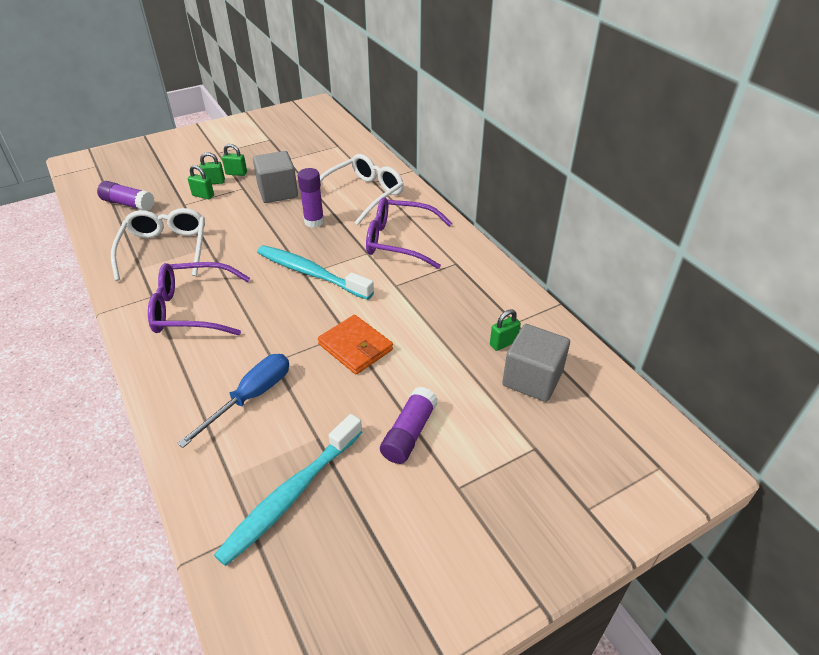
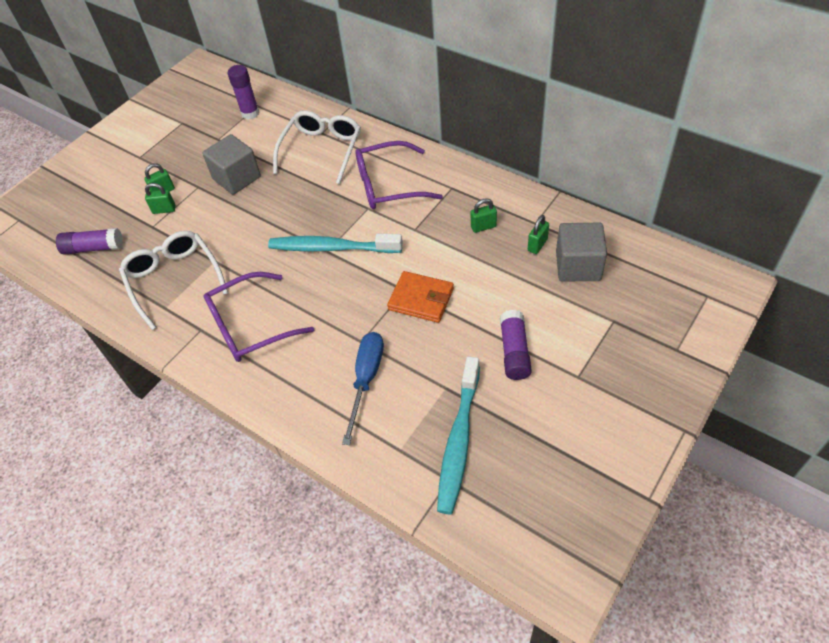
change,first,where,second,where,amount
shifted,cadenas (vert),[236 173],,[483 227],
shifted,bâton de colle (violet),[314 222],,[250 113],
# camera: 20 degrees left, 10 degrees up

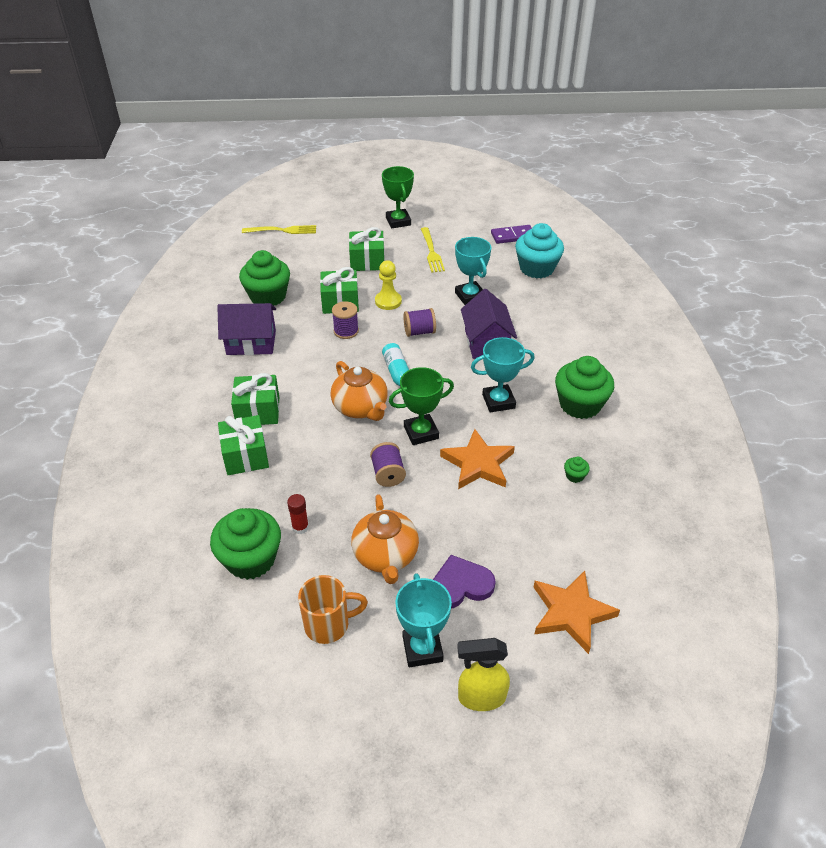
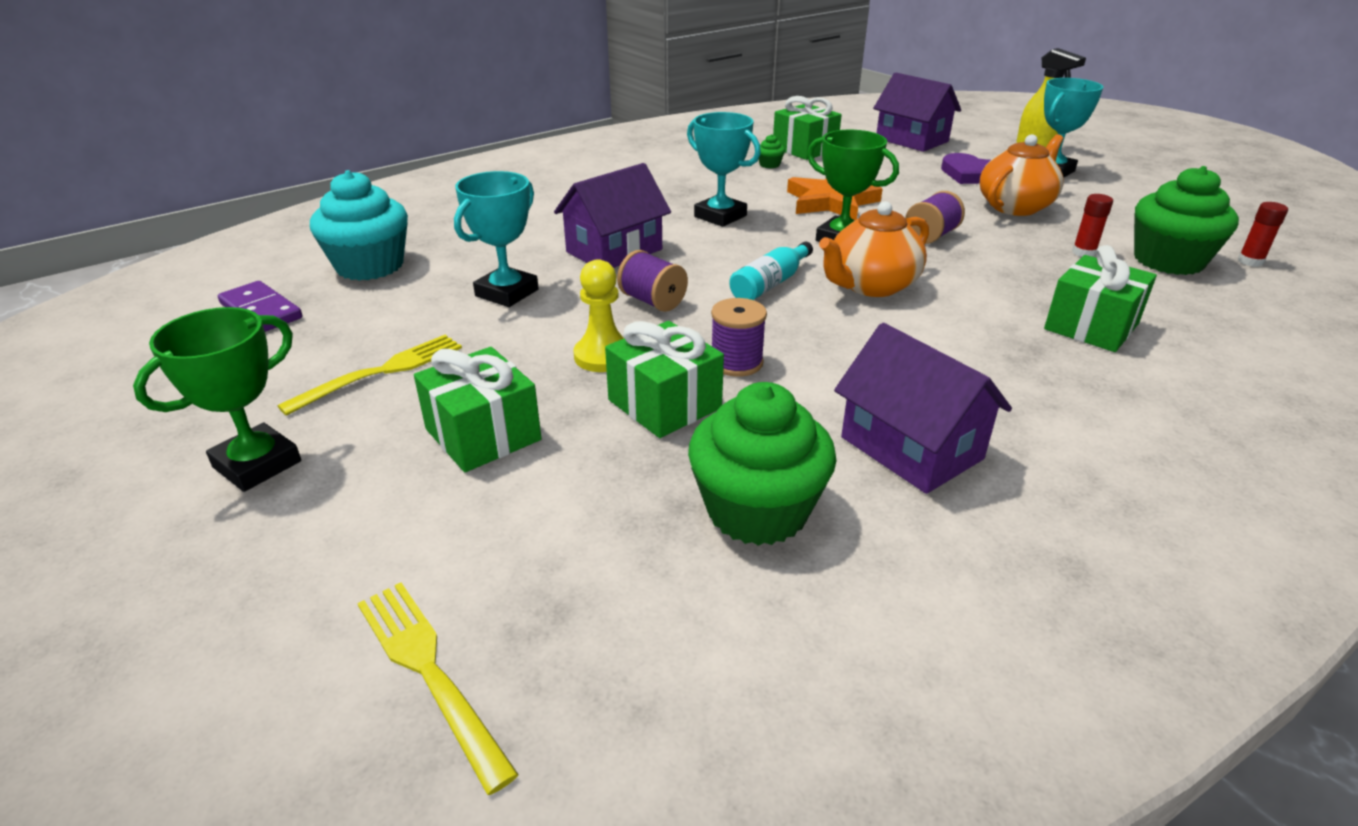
change,first,where,second,where,amount
shifted,cadeau (vert),[258 411],,[804 149],
gone,tasse (orange),[328 624],,,
rotated,théière (orange),[361 408],,[871 286],150 degrees counterclockwise
swapped,étoile (orange),[571 613],maison (violet),[912 140],
gone,muffin (vert),[580 404],,,
new,,,bâton de colle (rouge),[1250 261],
# camera: 125 degrees left, 10 degrees down

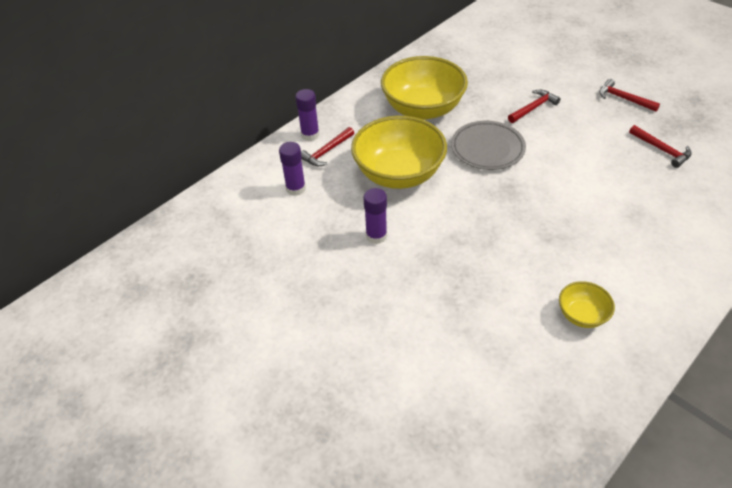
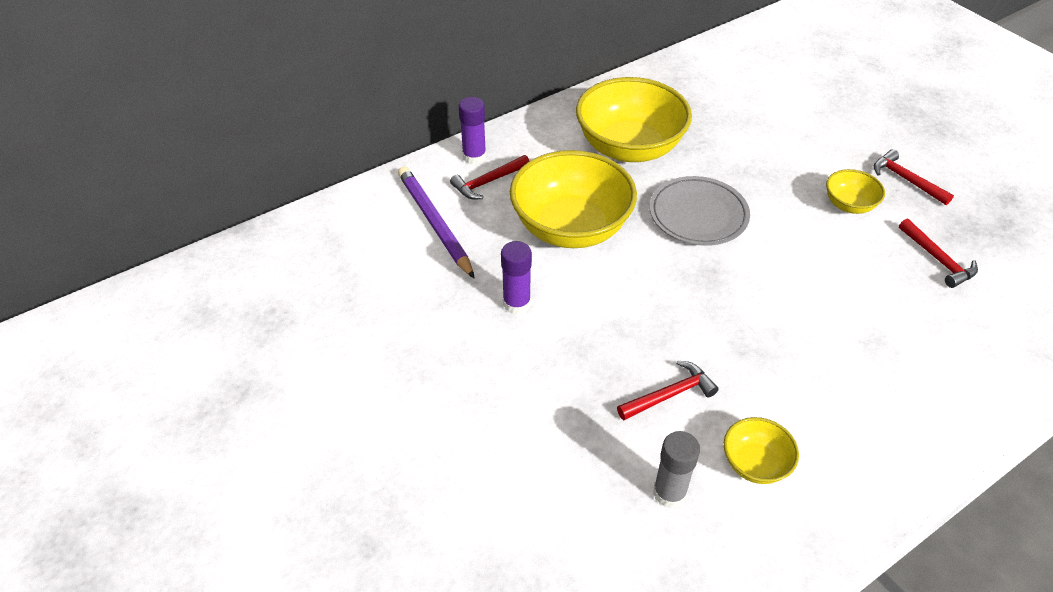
change,first,where,second,where,amount
swapped,bâton de colle (violet),[296 189],crayon (violet),[434 223],
shifted,marteau (rouge),[533 108],,[670 394],
new,,,bâton de colle (gris),[669 493],
new,,,bol (jaune),[849 205],
# camera: 10 degrees right, 0 degrees up

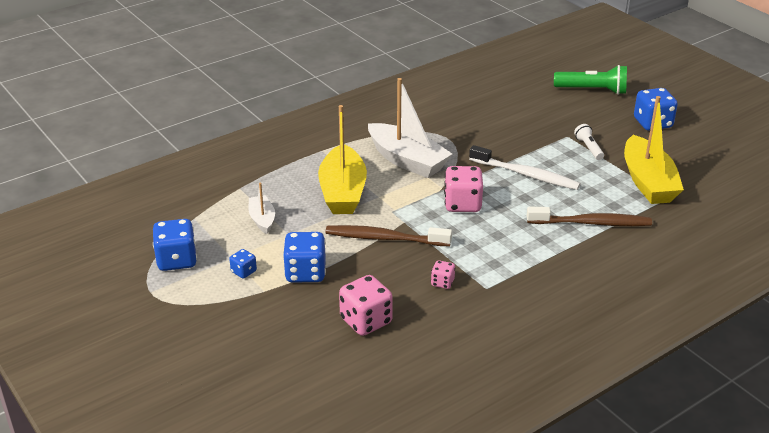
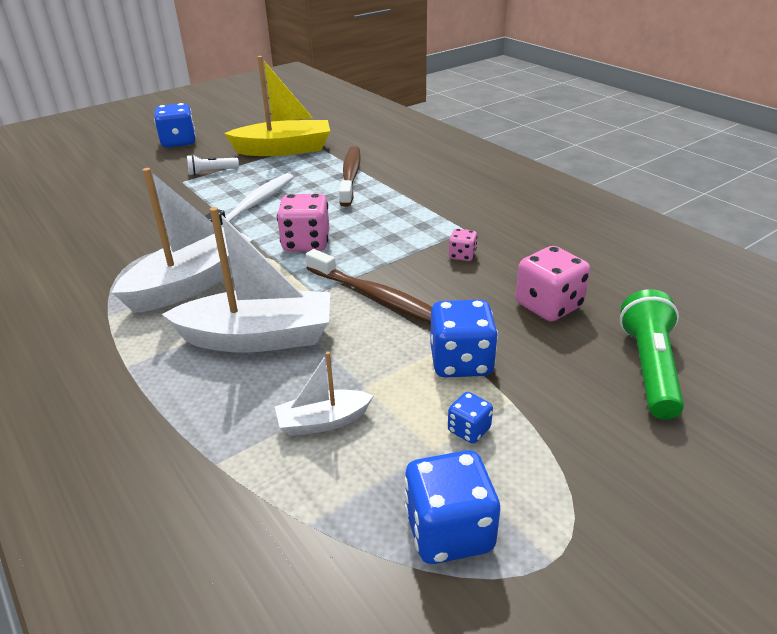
change,first,where,second,where,amount
repainted,bateau (jaune),[343 192],bateau (blanc),[258 337],
rotated,brosse à dents (marron),[384 238],,[377 297],60 degrees counterclockwise
shifted,lampe de poche (vert),[592 90],,[649 368],
# camera: 90 degrees left, 0 degrees up

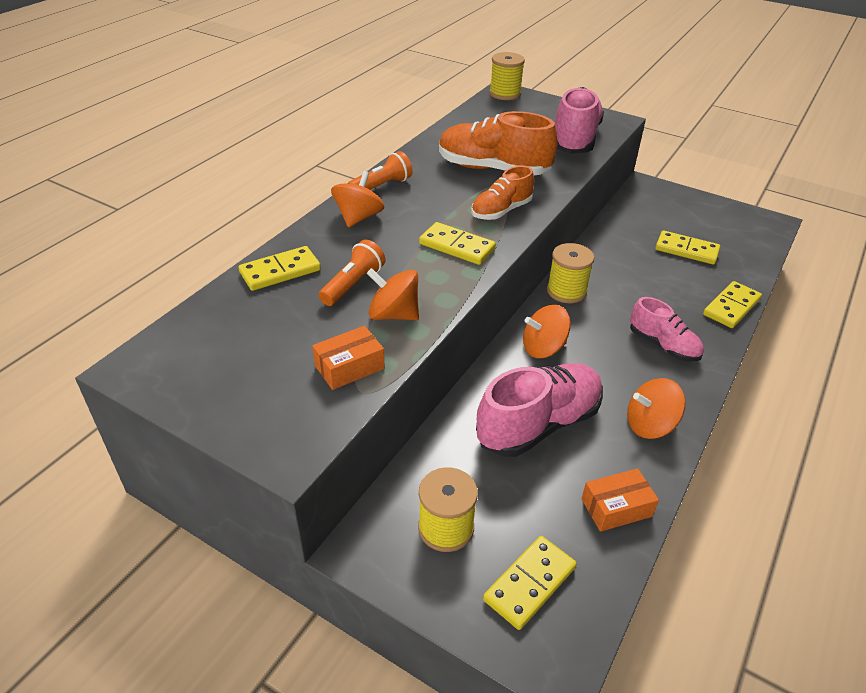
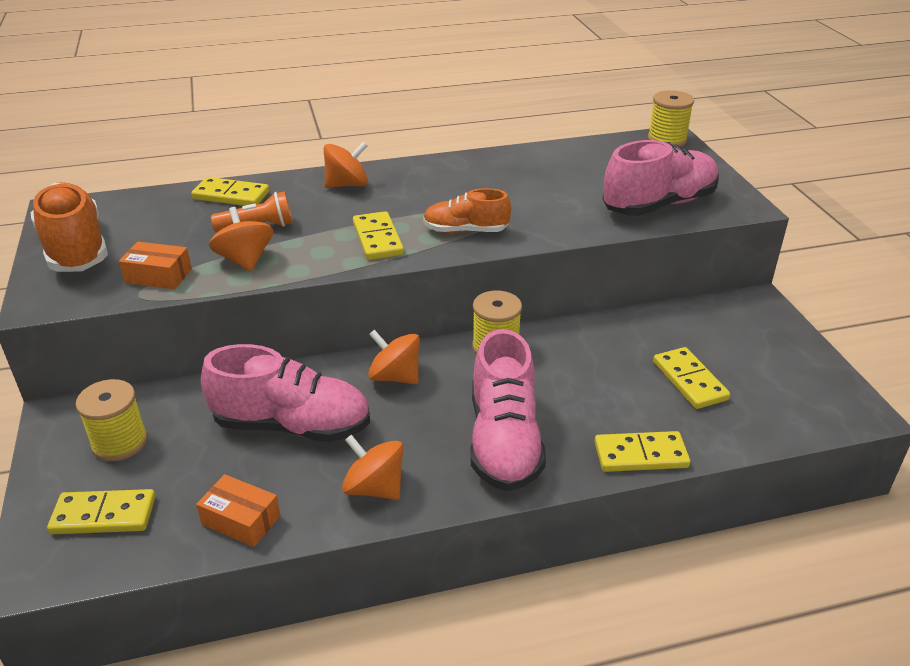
change,first,where,second,where,amount
gone,lampe de poche (orange),[381 186],,,
shifted,chaussure (orange),[493 169],,[75 248],
scaled,chaussure (rose),[663 345],,[504 441],x1.67
# camera: 45 degrees right, 5 degrees down

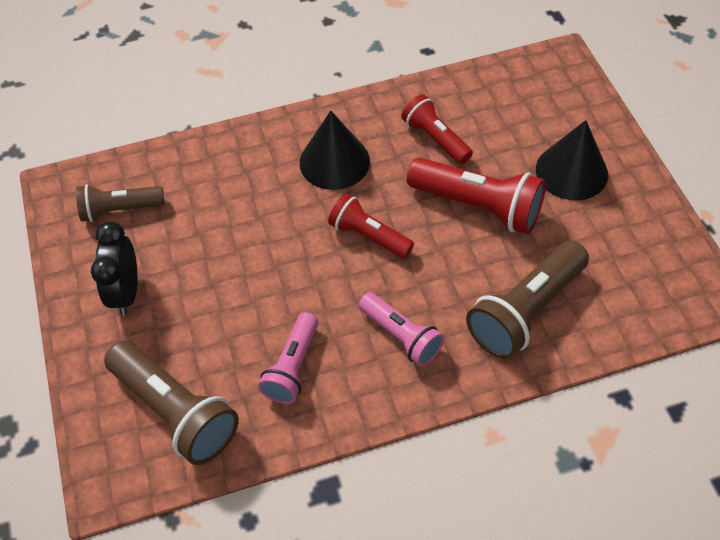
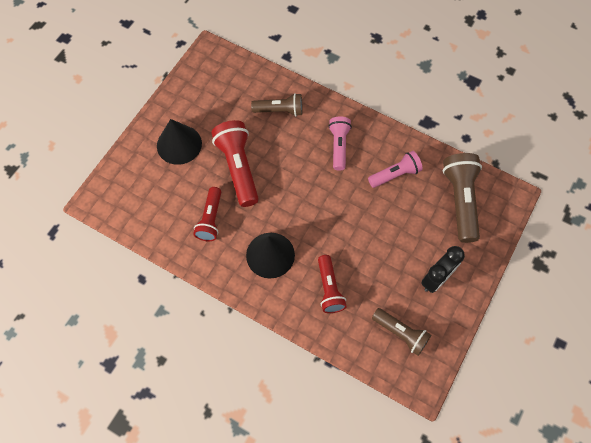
change,first,where,second,where,amount
shifted,lampe de poche (rouge),[368 236],,[329 289],
scaled,lampe de poche (marron),[525 311],,[280 110],x0.63
# camera: 135 degrees left, 10 degrees up

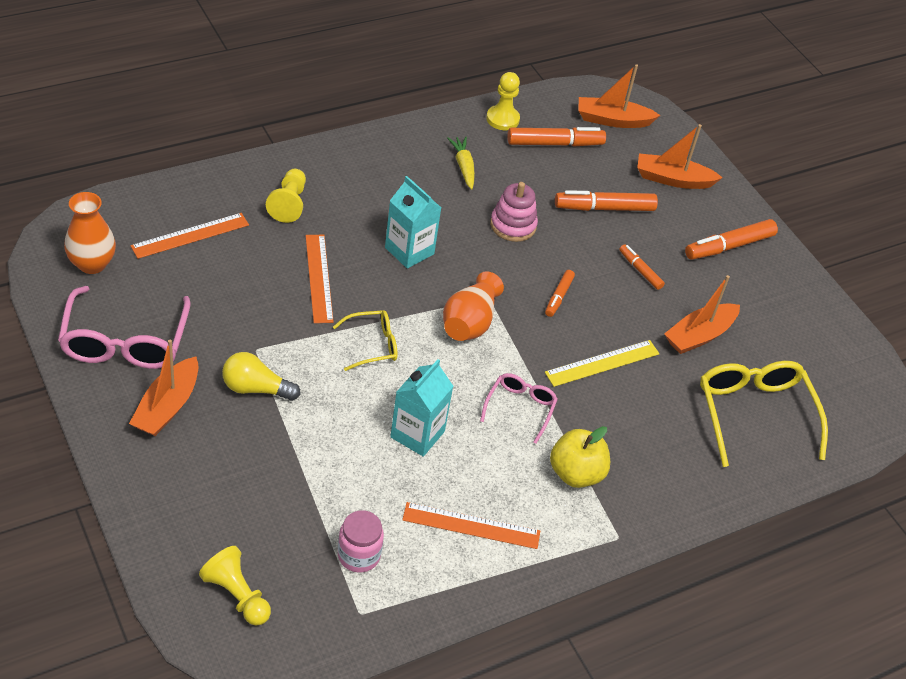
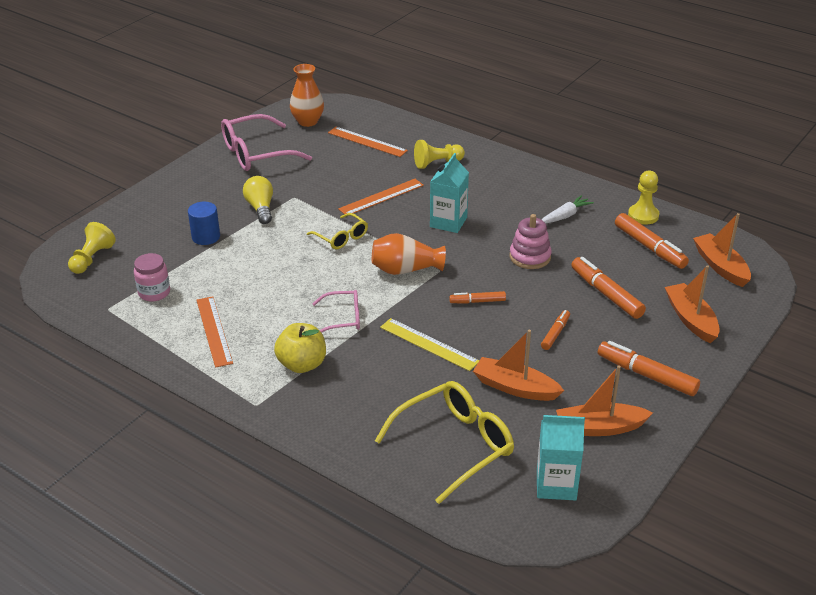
change,first,where,second,where,amount
shifted,bateau (orange),[167 406],,[599 428],
shifted,brique de lait (turquoise),[417 434],,[556 485],
repainted,carotte (jaune),[463 166],carotte (blanc),[565 216],
new,,,cylindre (bleu),[206 237],
# camera: 70 degrees right, 10 degrees down

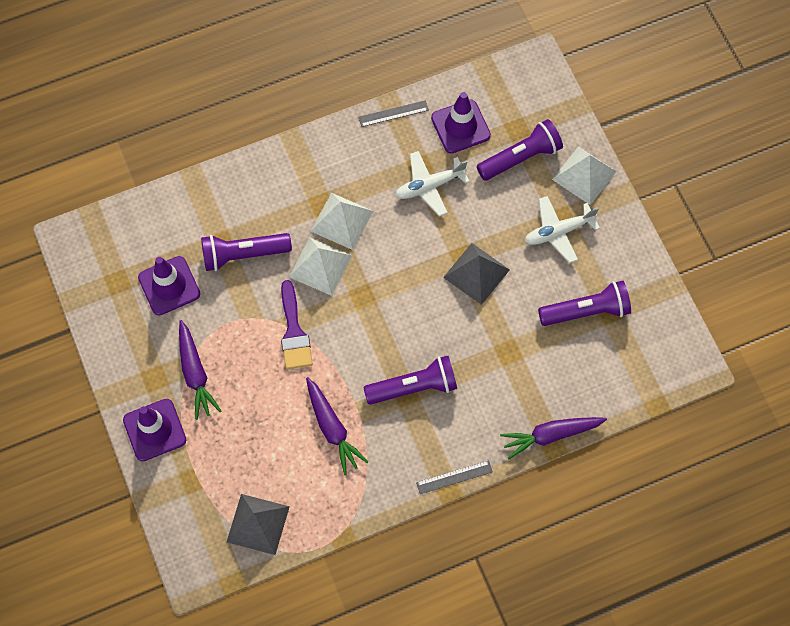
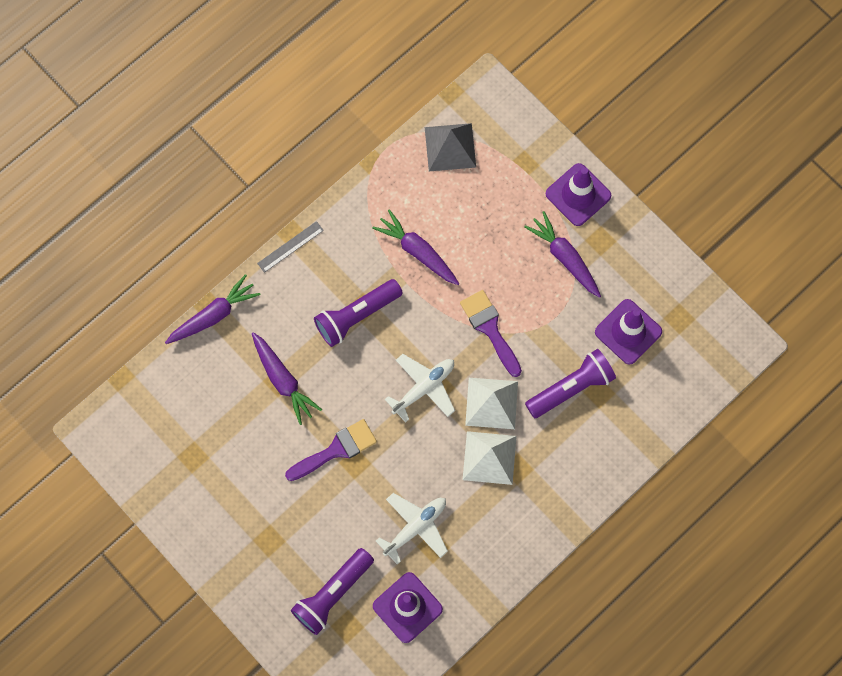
change,first,where,second,where,amount
gone,règle (gris),[393 113],,,
swapped,pyramide (gris),[476 273],pinceau (violet),[336 450],
shifted,avion (blanc),[558 232],,[424 388],
gone,lampe de poche (violet),[586 311],,,
gone,pyramide (blanc),[584 175],,,
new,,,carotte (violet),[283 380],
# camera: 160 degrees right, 5 degrees up

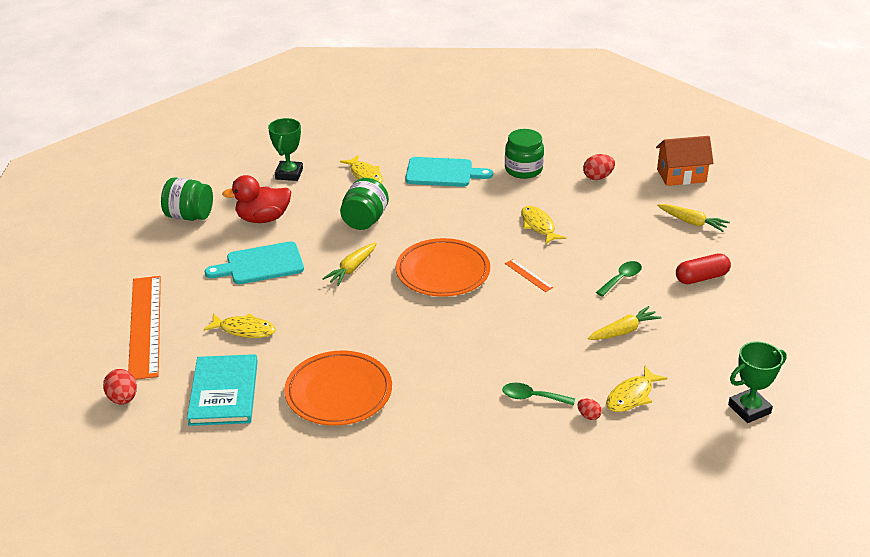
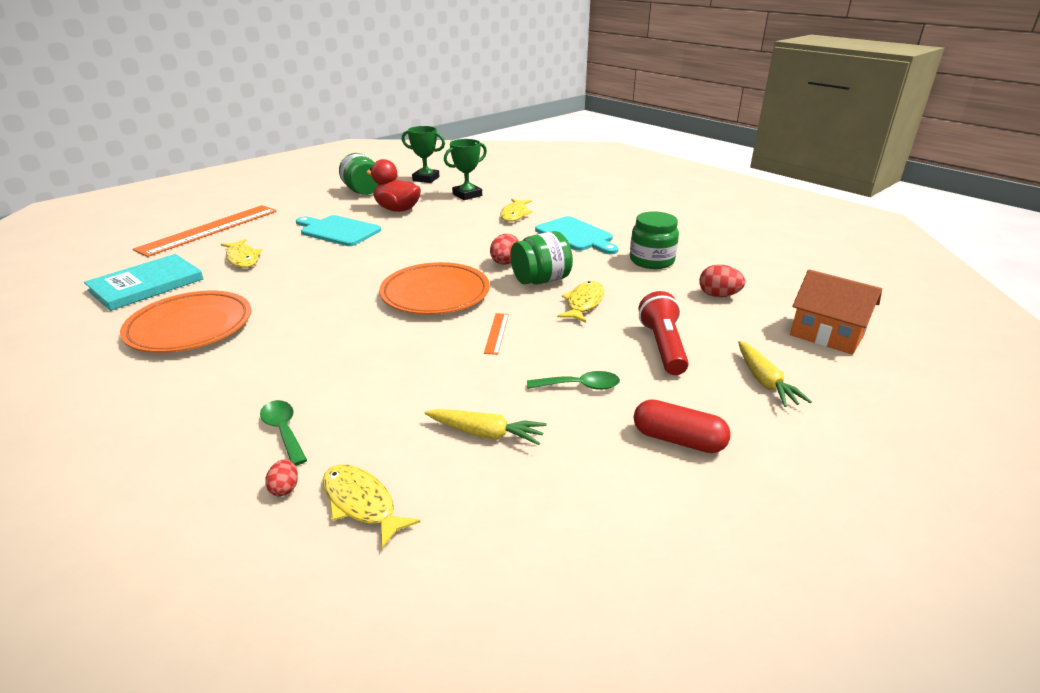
change,first,where,second,where,amount
shifted,œuf (rouge),[123 399],,[505 263],
gone,carotte (jaune),[352 269],,,
shifted,bocal (vert),[365 220],,[541 280],
rotated,poisson (jaune),[631 396],,[361 503],45 degrees clockwise
shifted,trophée (vert),[749 409],,[426 179],
new,,,lampe de poche (rouge),[663 346],
# camera: 45 degrees right, 5 degrees down

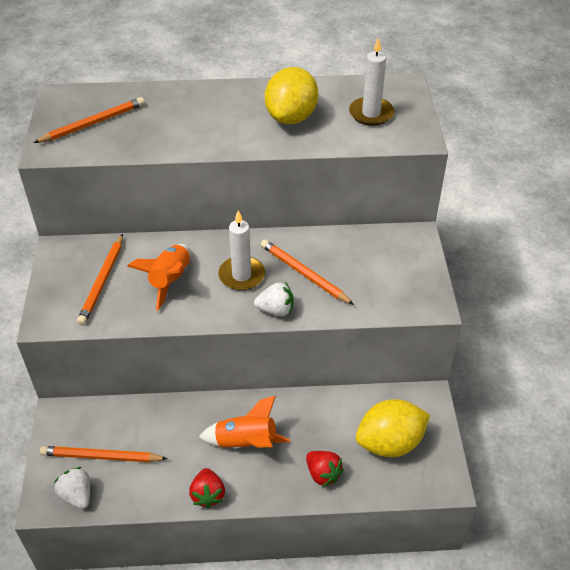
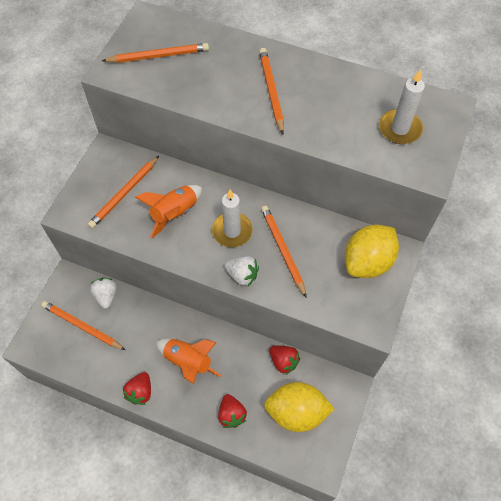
change,first,where,second,where,amount
shifted,fraise (blanc),[77 495],,[106 296],
shifted,citron (jaune),[291 117],,[367 262],
new,,,crayon (orange),[271 91],
new,,,fraise (rouge),[283 361],
# camera: 25 degrees right, 15 degrees up

